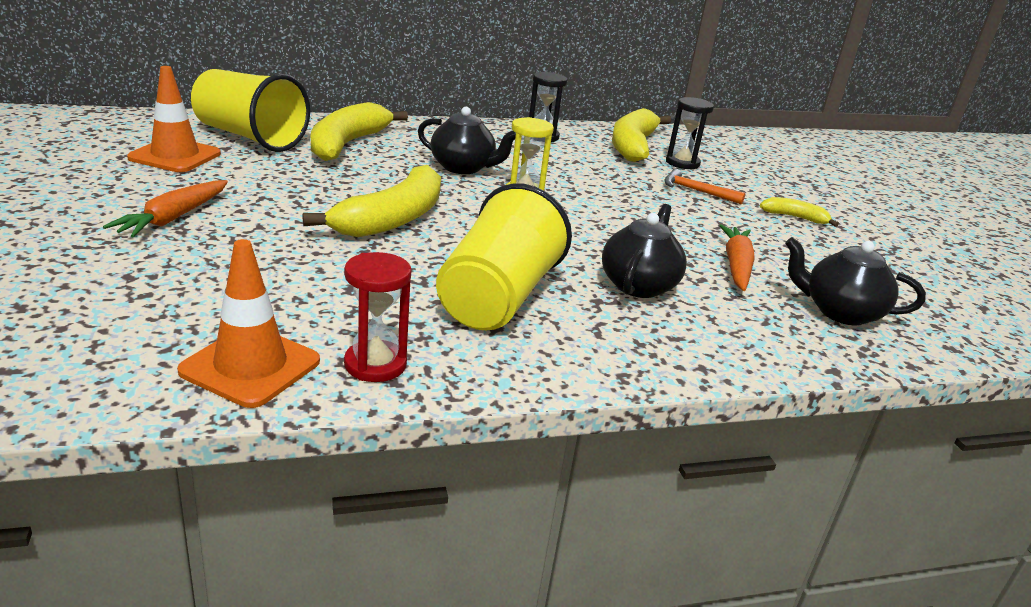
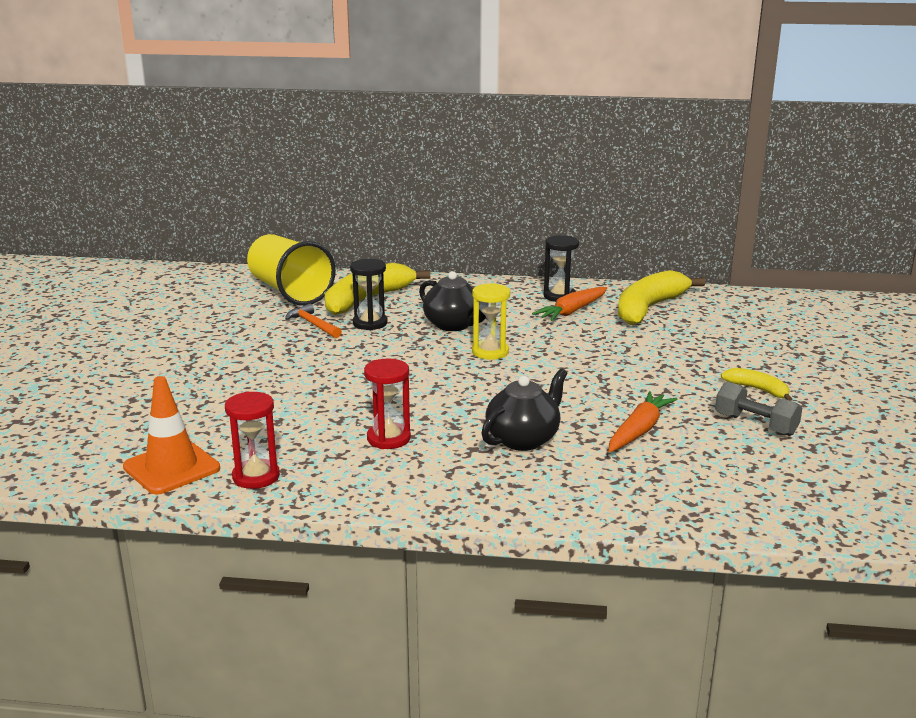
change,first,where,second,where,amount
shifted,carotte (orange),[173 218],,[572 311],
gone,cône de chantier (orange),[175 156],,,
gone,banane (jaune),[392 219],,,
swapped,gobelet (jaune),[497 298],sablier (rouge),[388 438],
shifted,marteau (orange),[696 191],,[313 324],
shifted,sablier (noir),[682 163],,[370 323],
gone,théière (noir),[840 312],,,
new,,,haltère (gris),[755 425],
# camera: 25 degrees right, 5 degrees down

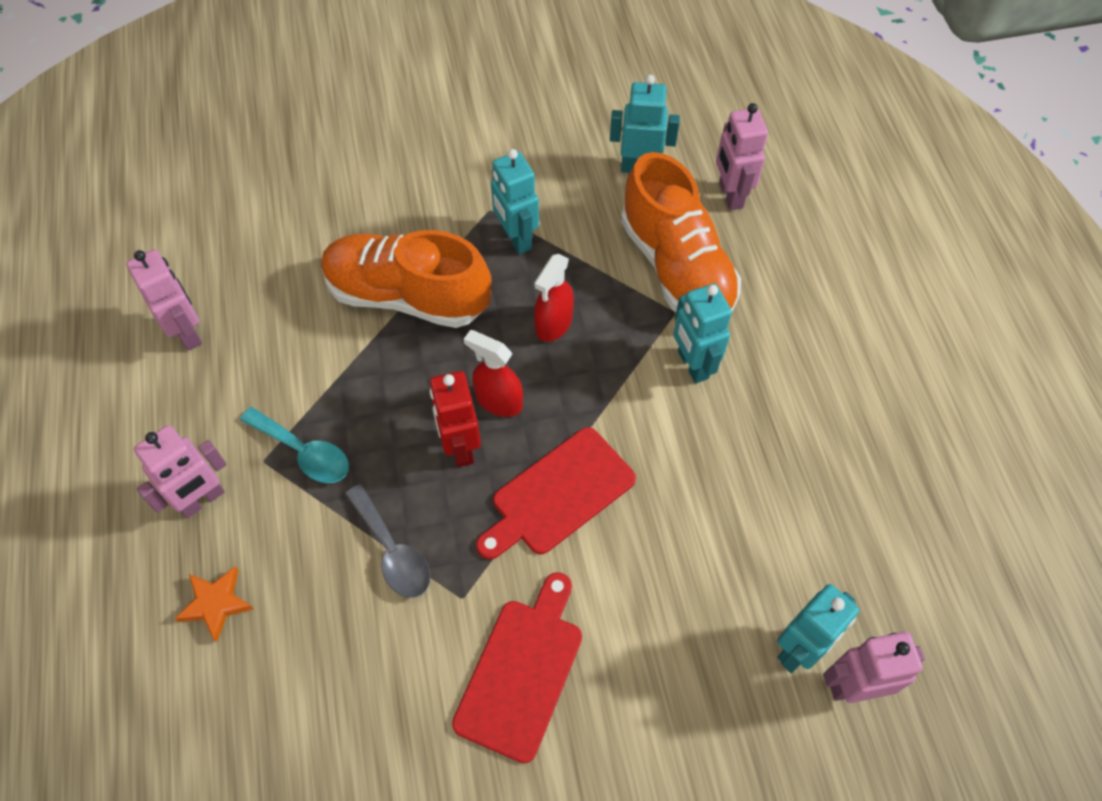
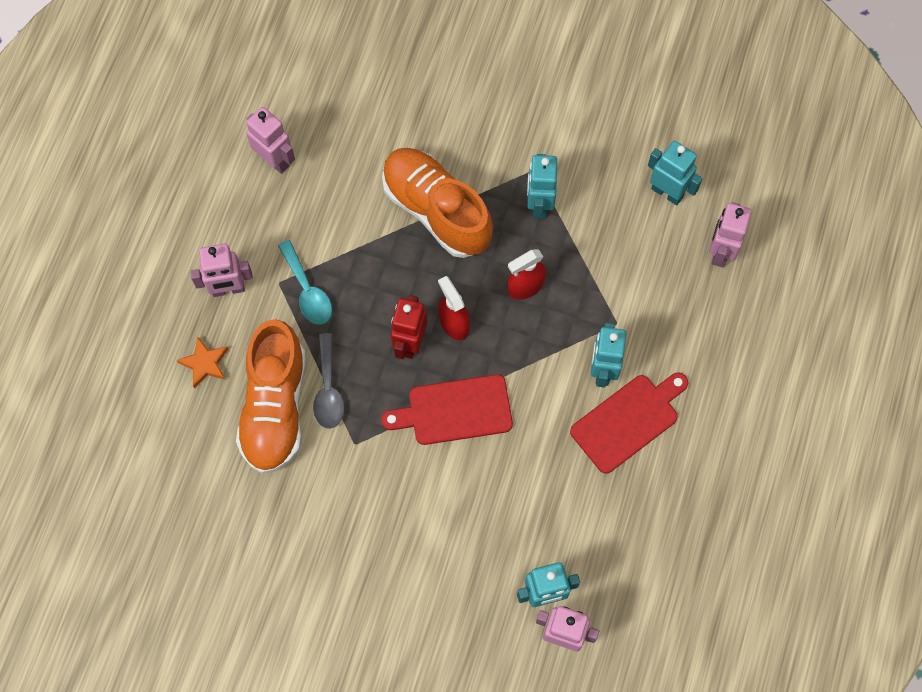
change,first,where,second,where,amount
rotated,robot (rose),[188 332],,[275 160],45 degrees counterclockwise
shifted,planche à découper (rouge),[522 672],,[628 421],
shifted,chaussure (orange),[676 267],,[275 407],
# camera: 30 degrees right, 10 degrees up

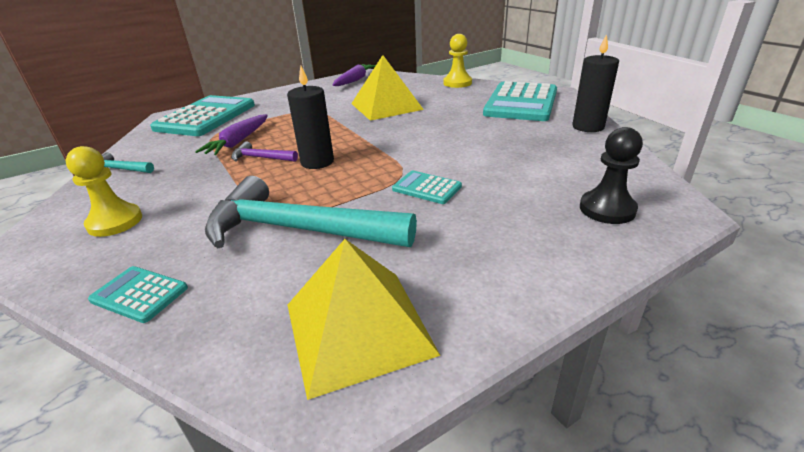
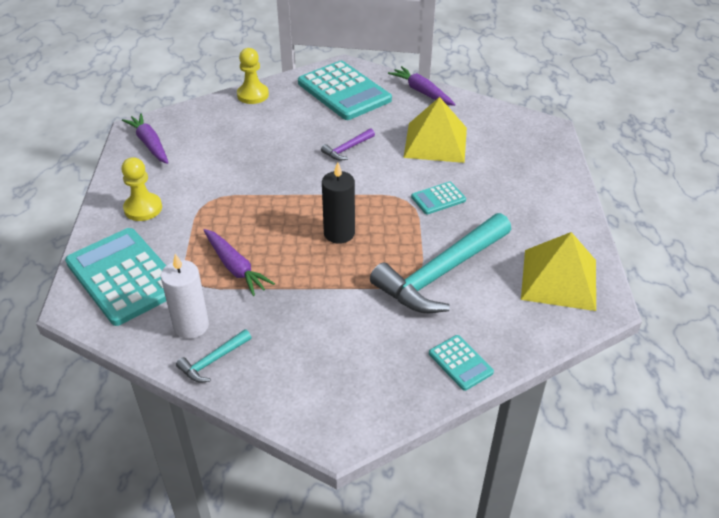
change,first,where,second,where,amount
shifted,pion (jaune),[115 222],,[143 208],
rotated,calculatrice (turquoise),[139 294],,[460 363],90 degrees counterclockwise
shifted,marteau (violet),[261 158],,[347 149],
shifted,pyramide (jaune),[386 106],,[435 142],
swapped,bougie (noir),[588 127],carotte (violet),[421 92],
gone,pion (noir),[607 209],,,
new,,,bougie (blanc),[191 326],
# camera: 60 degrees left, 10 degrees up

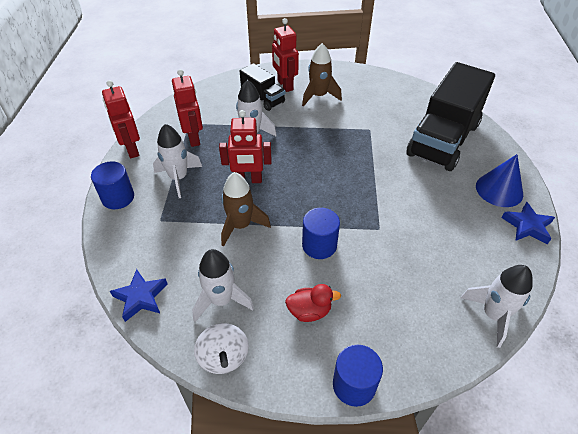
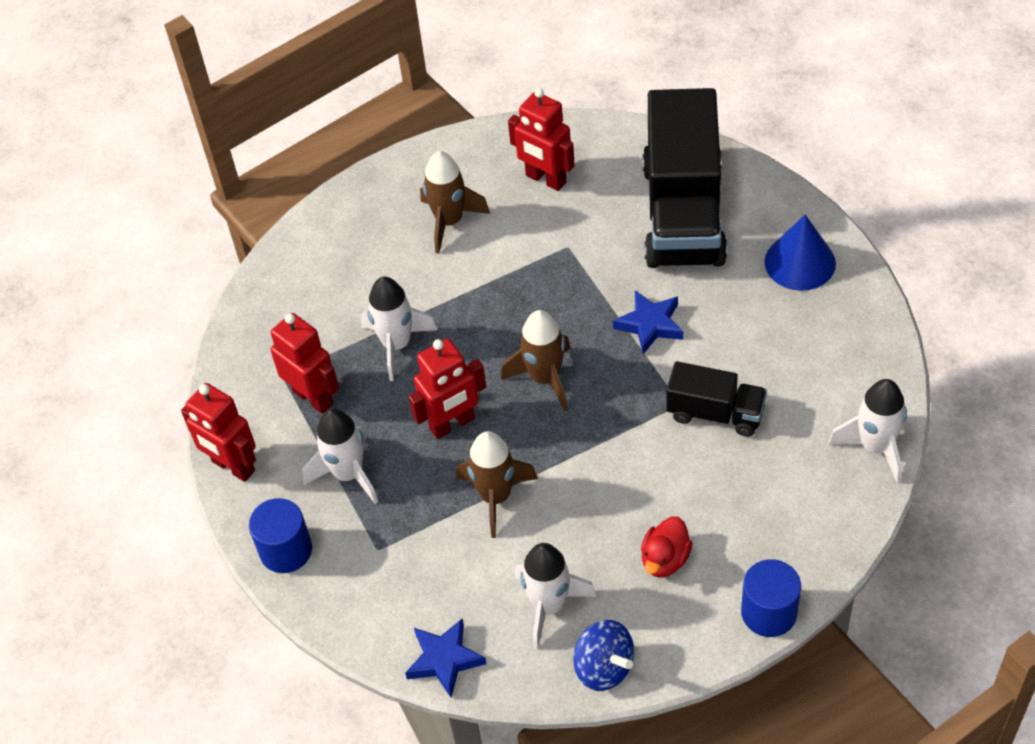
change,first,where,second,where,amount
repainted,toupie (blanc),[223 357],toupie (bleu),[604 667],
shifted,camion (noir),[263 98],,[715 413],
shifted,robot (rouge),[285 85],,[545 179],
rotated,canard (rouge),[309 311],,[665 559],150 degrees clockwise
gone,cylindre (bleu),[319 245],,,
shifted,étoile (bleu),[527 226],,[650 325],
new,,,fusée (marron),[545 378],
# camera: 25 degrees left, 5 degrees up

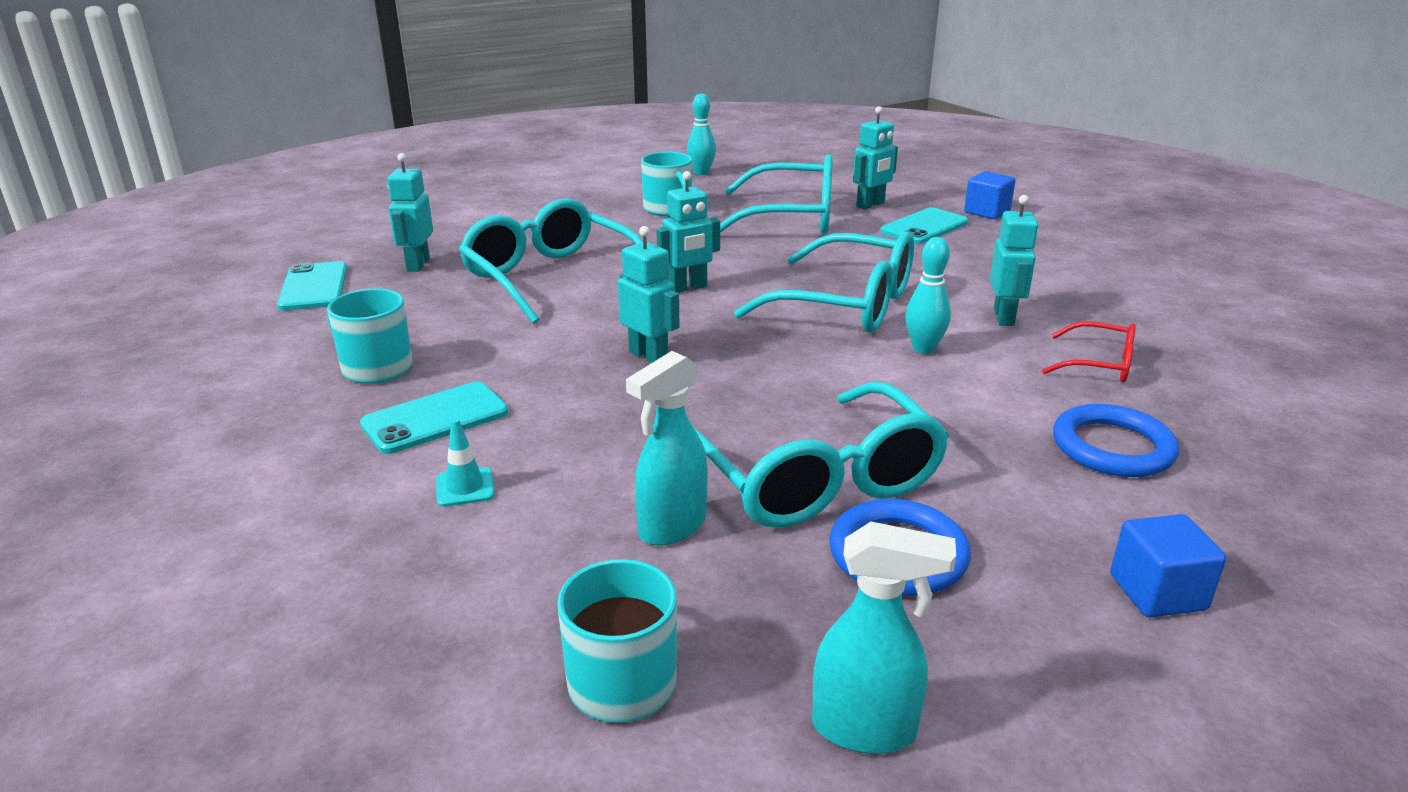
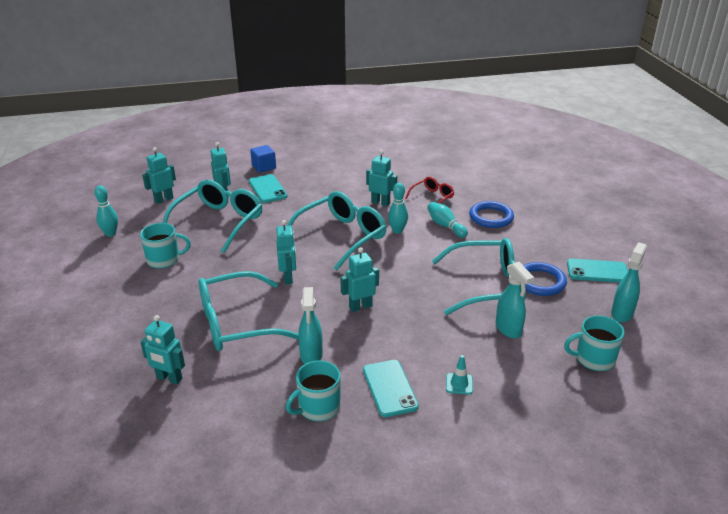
change,first,where,second,where,amount
shifted,téléphone (turquoise),[313 287],,[597 271],
gone,cube (bleu),[1157 592],,,
new,,,robot (turquoise),[163 199],
new,,,vaporisateur (turquoise),[311 356],
new,,,quille (turquoise),[445 226],
# camera: 70 degrees left, 5 degrees up

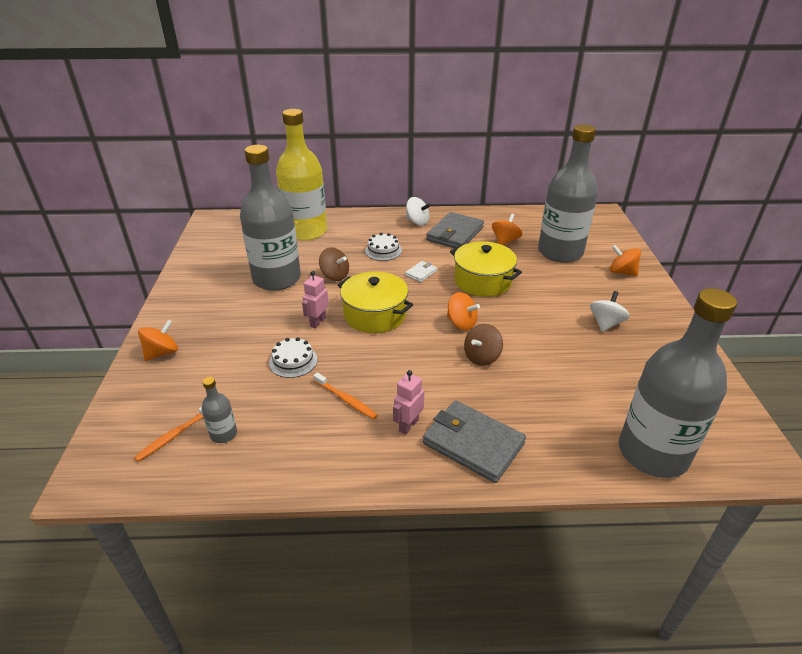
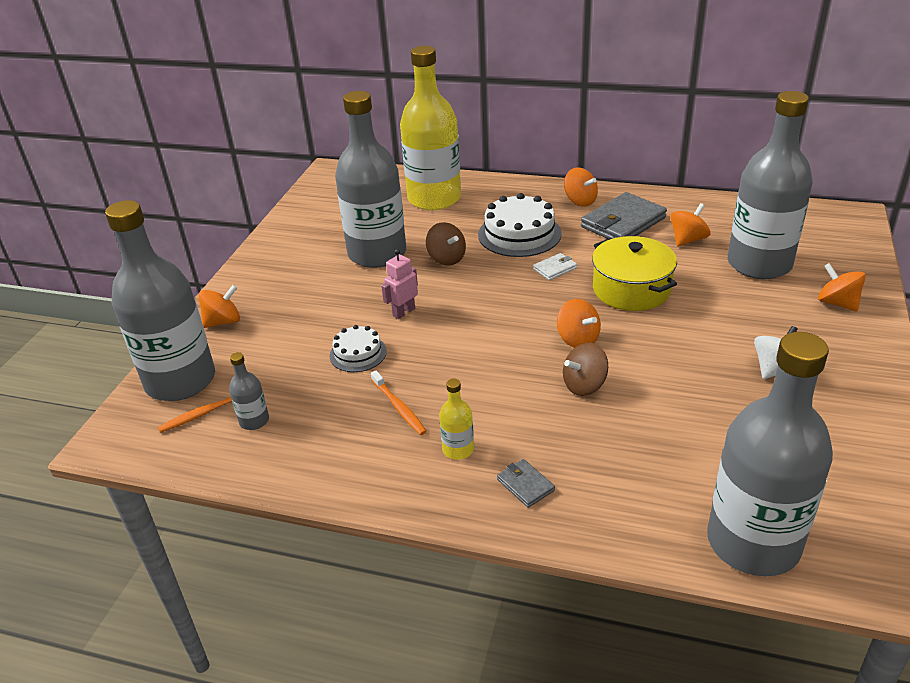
change,first,where,second,where,amount
gone,marmite (jaune),[375 314],,,
scaled,gâteau (blanc),[383 251],,[519 234],x1.73
swapped,robot (rose),[408 425],bouteille (jaune),[458 449],
repainted,toupie (blanc),[417 222],toupie (orange),[580 201],
scaled,portefeuille (gris),[473 443],,[525 485],x0.47
new,,,bouteille (gris),[180 381],
# camera: 20 degrees right, 0 degrees up

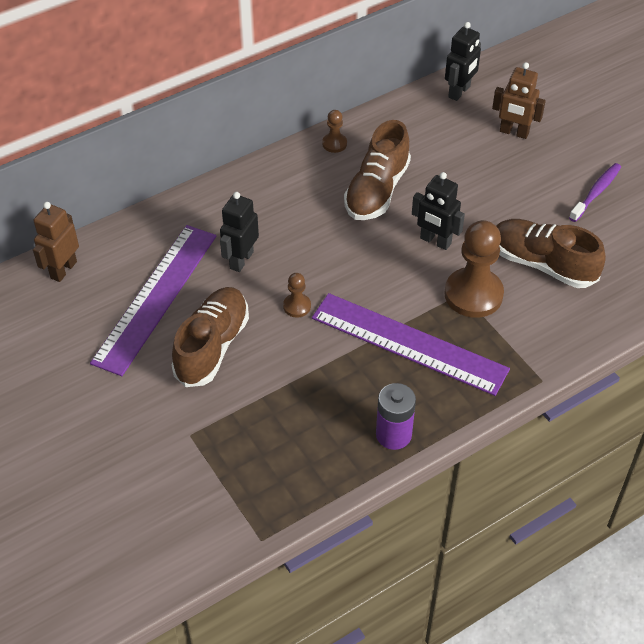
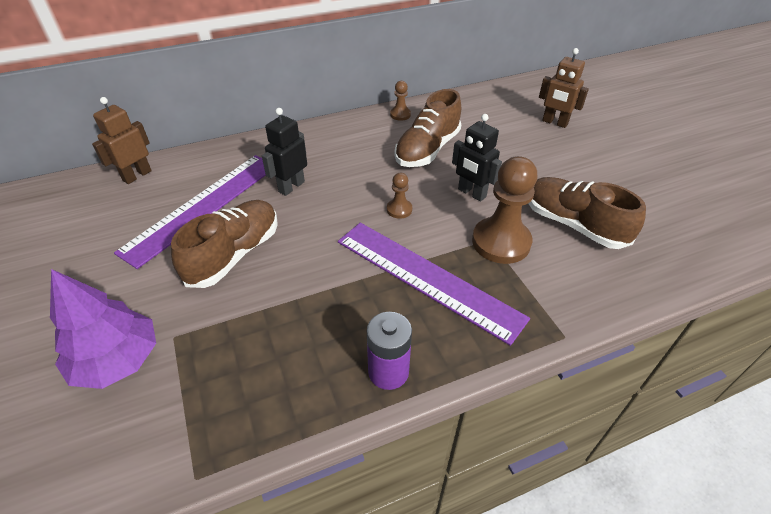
change,first,where,second,where,amount
shifted,pion (marron),[297 306],,[399 209],
gone,robot (noir),[459 92],,,
gone,brosse à dents (violet),[596 192],,,
new,,,arbre (violet),[117 360],
# camera: 10 degrees right, 5 degrees down

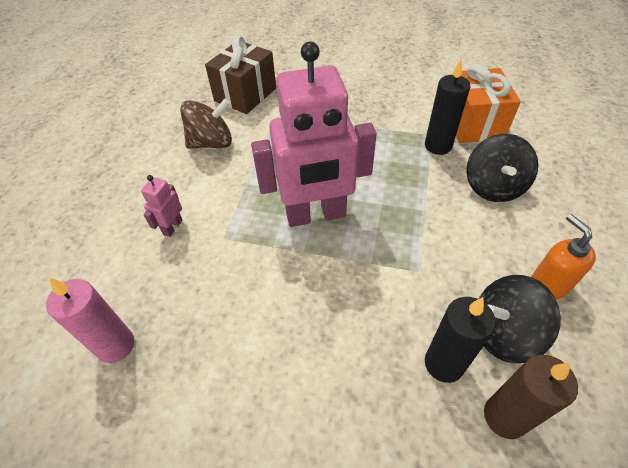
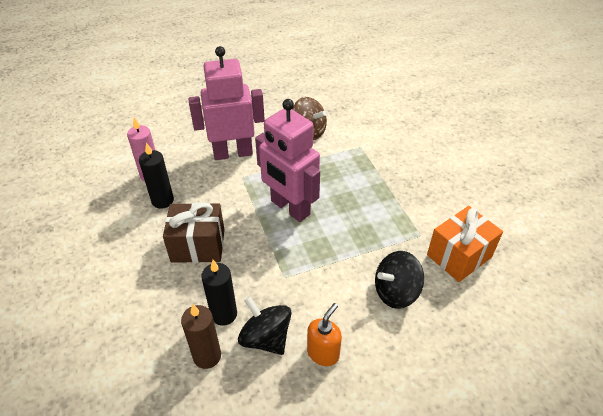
change,first,where,second,where,amount
scaled,robot (rose),[172 227],,[233 153],x2.50
shifted,cadeau (marron),[245 94],,[198 245],
shifted,bougie (noir),[438 146],,[162 201],
# camera: 55 degrees right, 5 degrees down

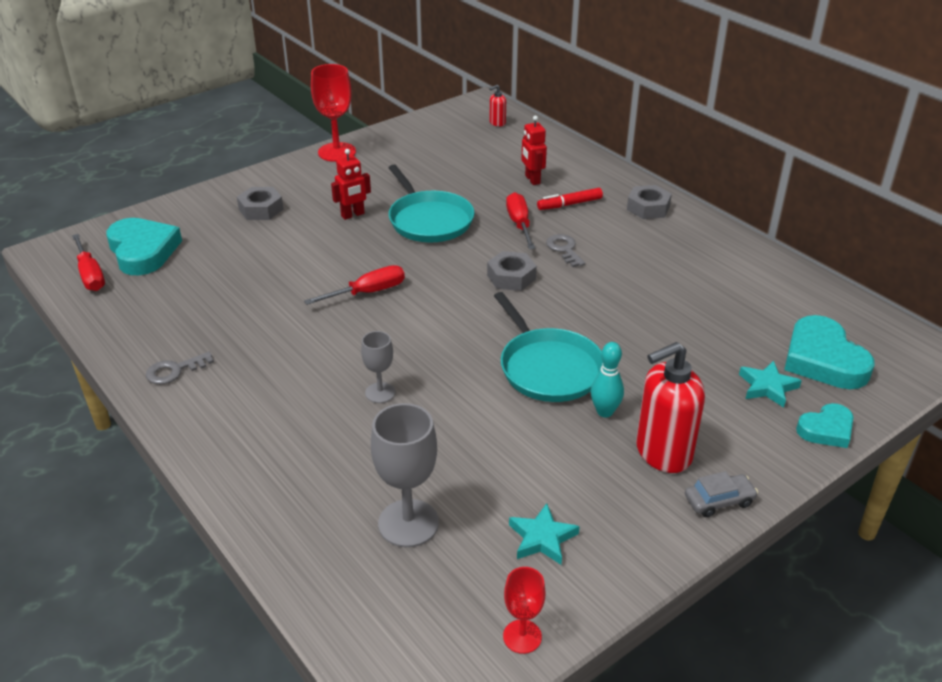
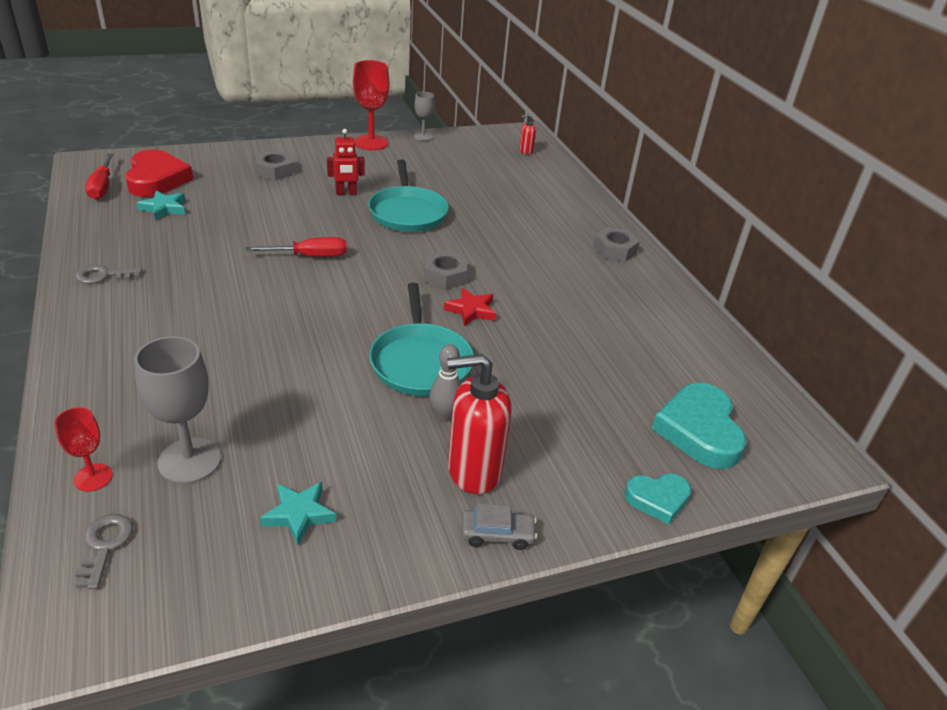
change,first,where,second,where,amount
repainted,cœur (turquoise),[143 251],cœur (rouge),[156 179],
shifted,verre à pied (gris),[380 393],,[423 137],
shifted,verre à pied (rouge),[522 636],,[93 477],
gone,tournevis (rouge),[519 224],,,
gone,robot (rouge),[532 180],,,
gone,feutre (rouge),[569 204],,,
shifted,clé (gris),[564 249],,[104 545],
repainted,quille (turquoise),[604 412],quille (gris),[444 416],
shifted,étoile (turquoise),[767 387],,[164 208],
new,,,étoile (rouge),[471 310],
# camera: 15 degrees right, 0 degrees up

